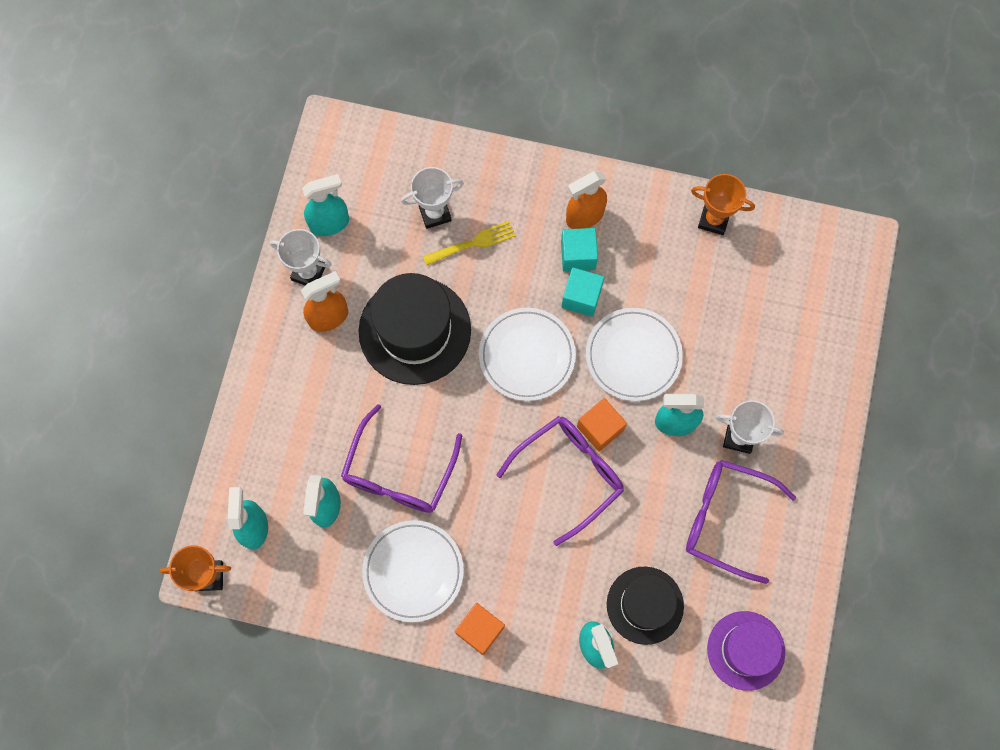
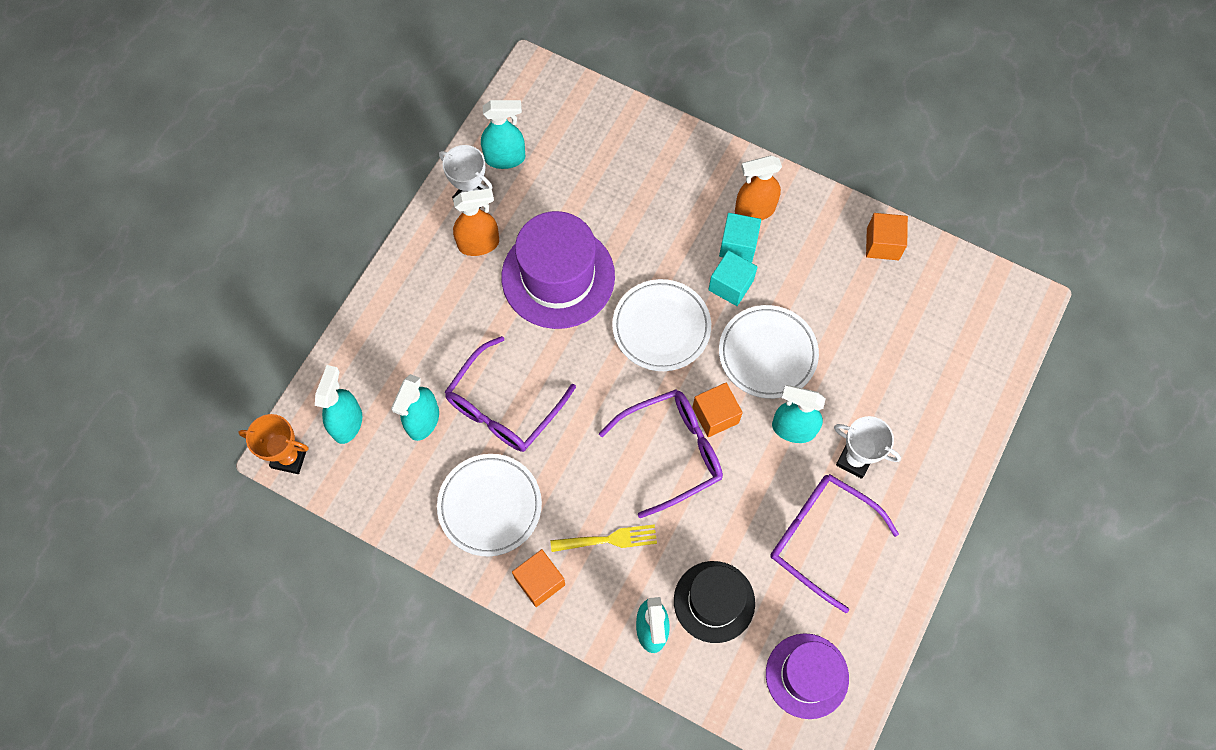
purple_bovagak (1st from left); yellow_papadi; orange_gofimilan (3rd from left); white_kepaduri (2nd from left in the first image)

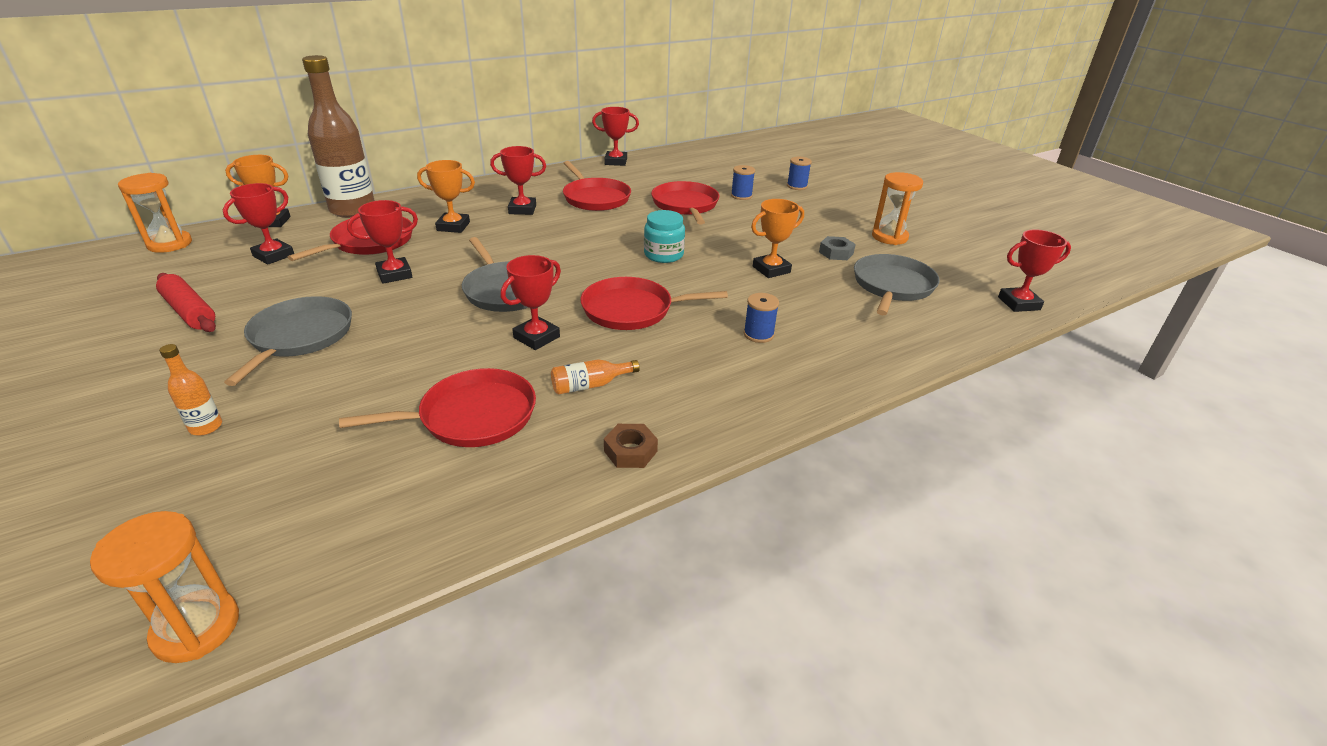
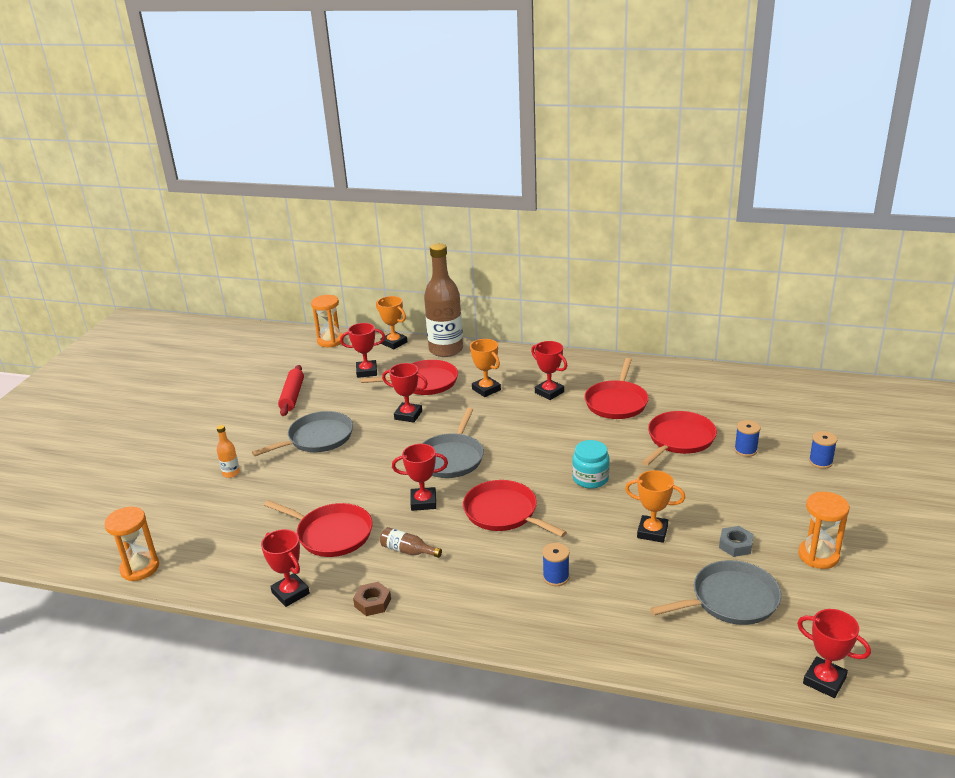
red_kepaduri (1st from left); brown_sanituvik (1st from left)

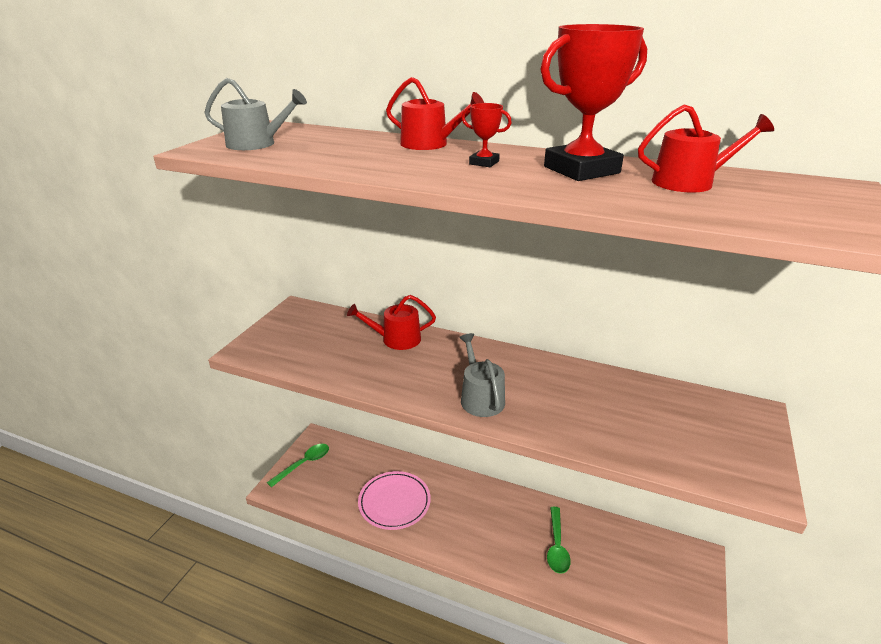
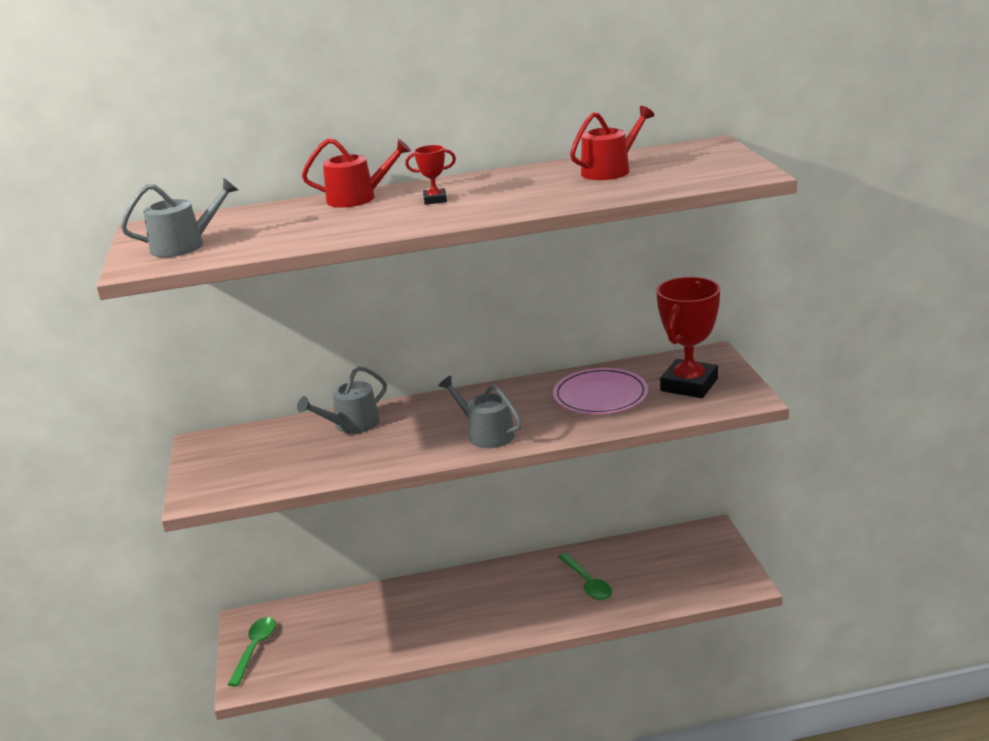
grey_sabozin (2nd from left); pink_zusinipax; red_kepaduri (2nd from left)

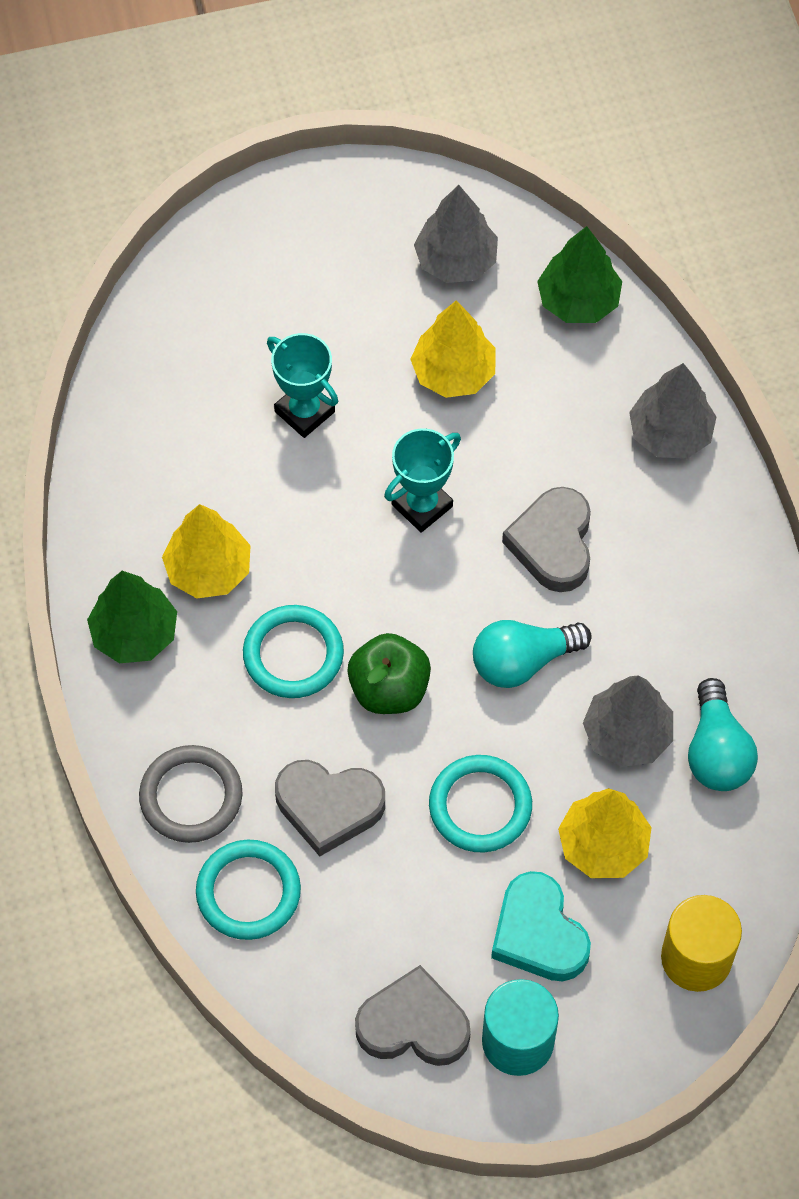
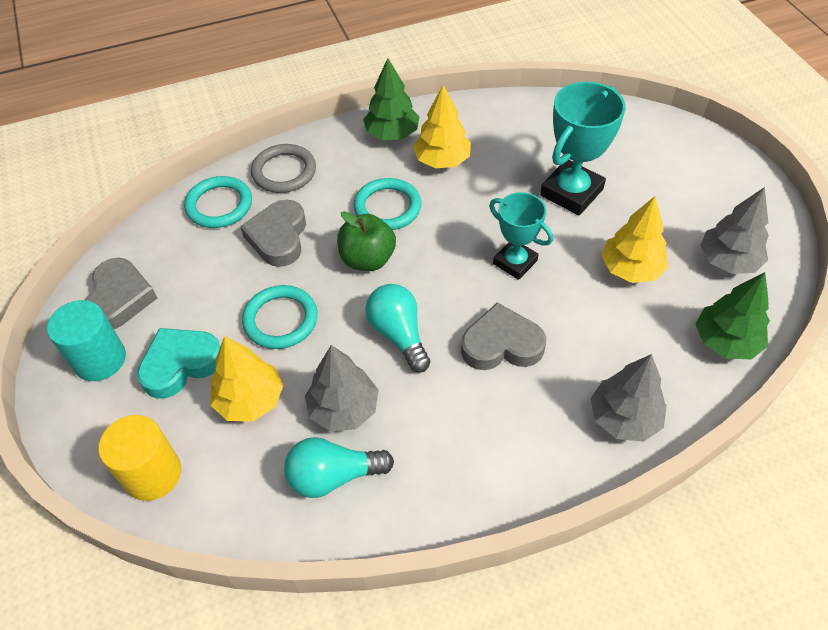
turquoise_kepaduri (2nd from left)

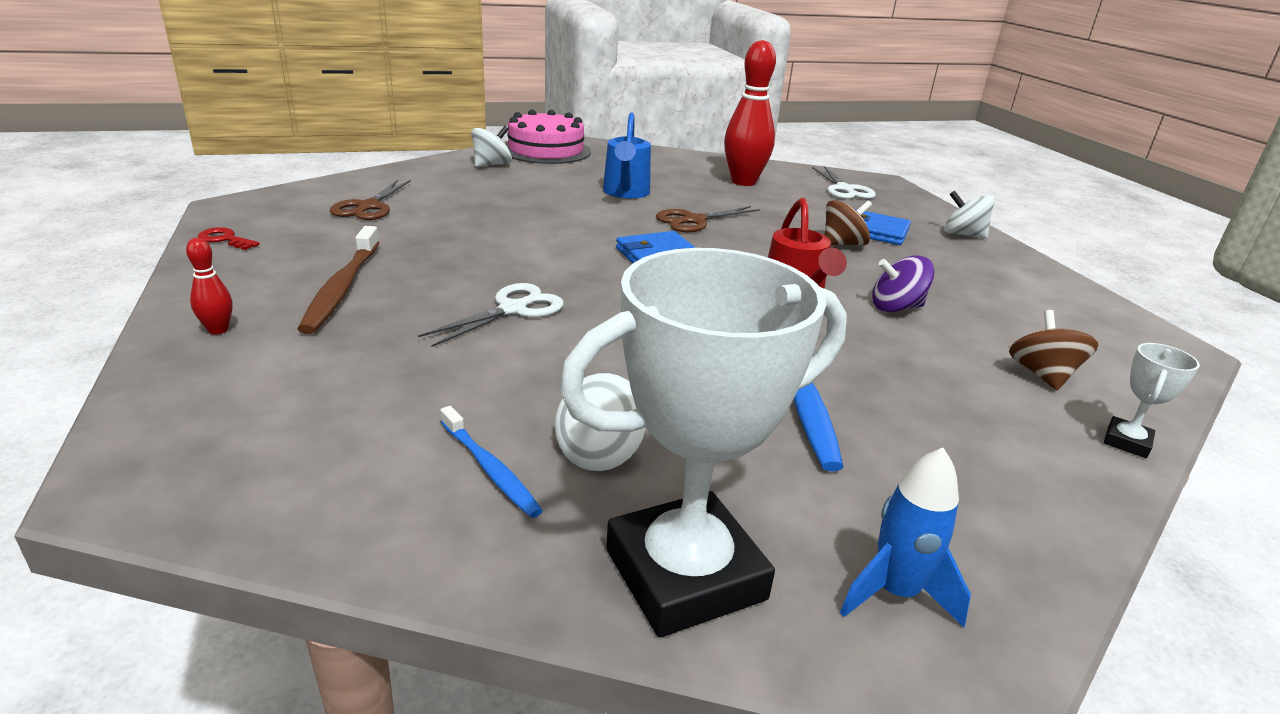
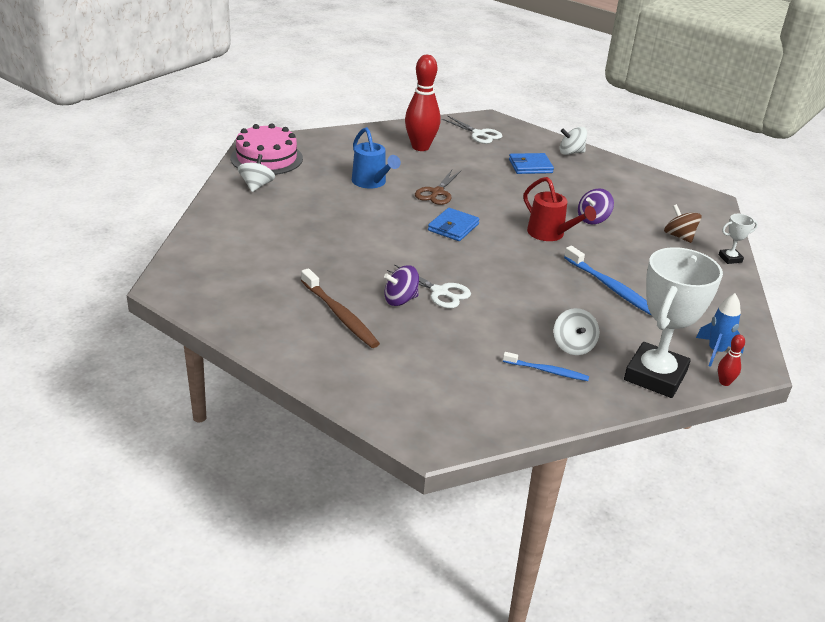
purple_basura (1st from left); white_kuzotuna (1st from left); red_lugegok (2nd from left); white_kepaduri (2nd from left); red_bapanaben; brown_kuzotuna (1st from left in the first image); brown_basura (1st from left in the first image)

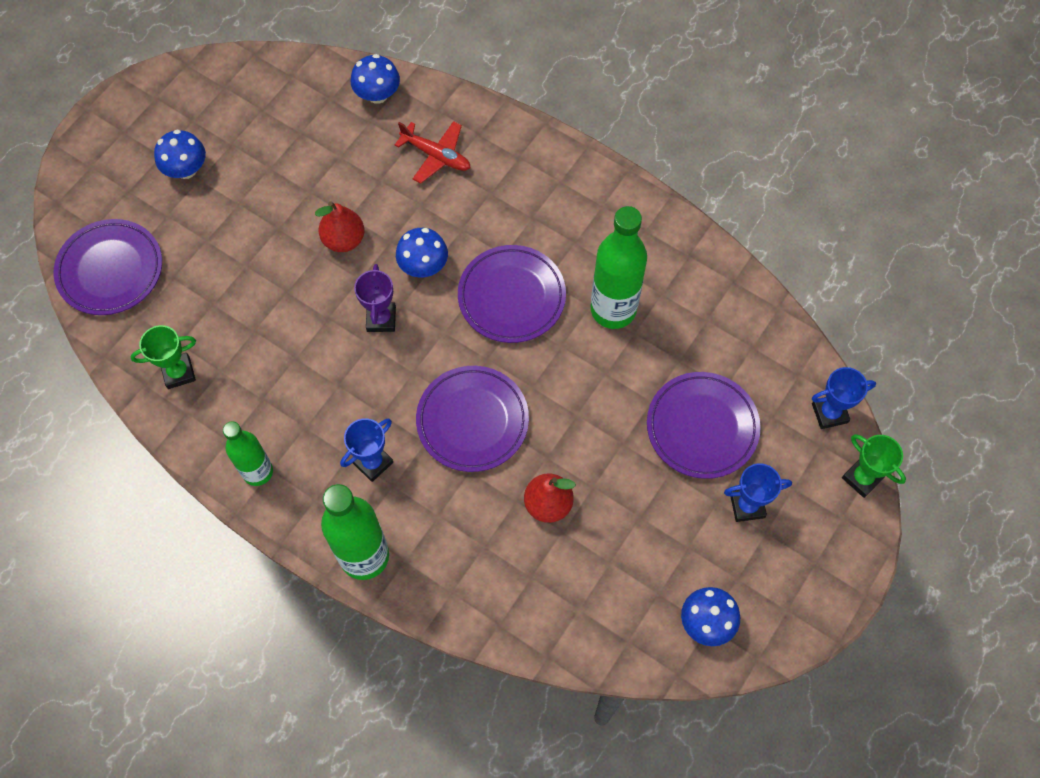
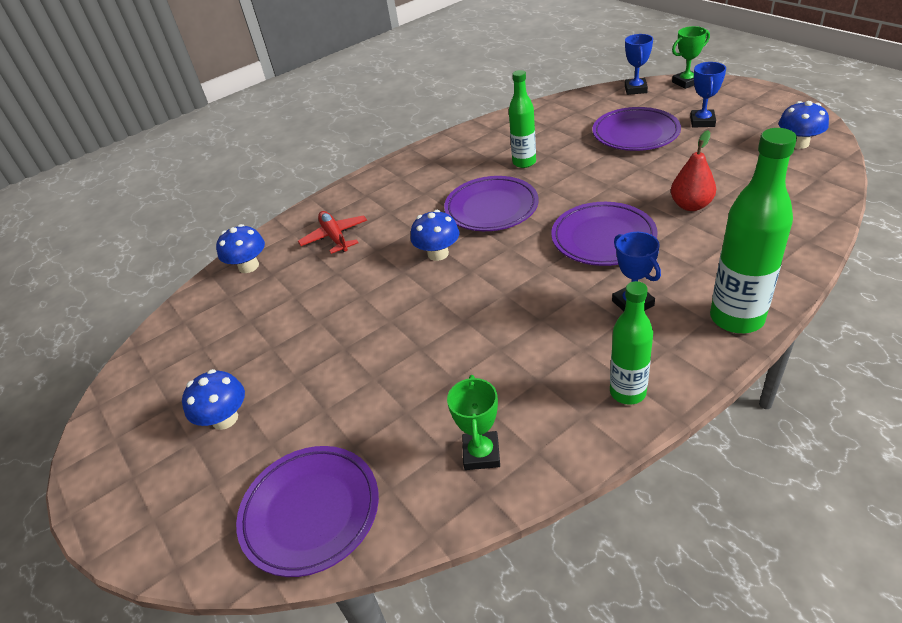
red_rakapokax; green_sanituvik (1st from left); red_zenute (1st from left in the first image); purple_kepaduri

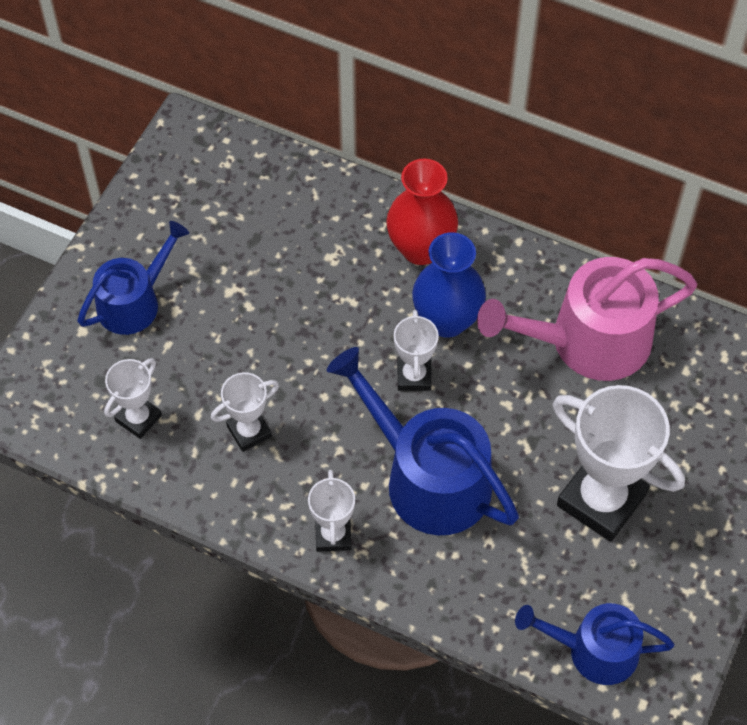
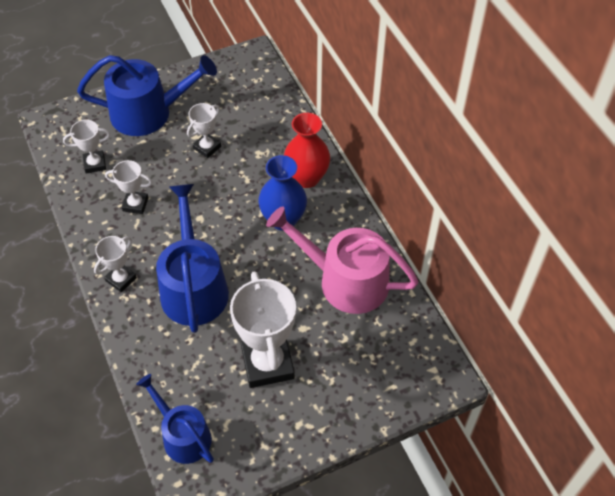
blue_sabozin (1st from left); white_kepaduri (4th from left)

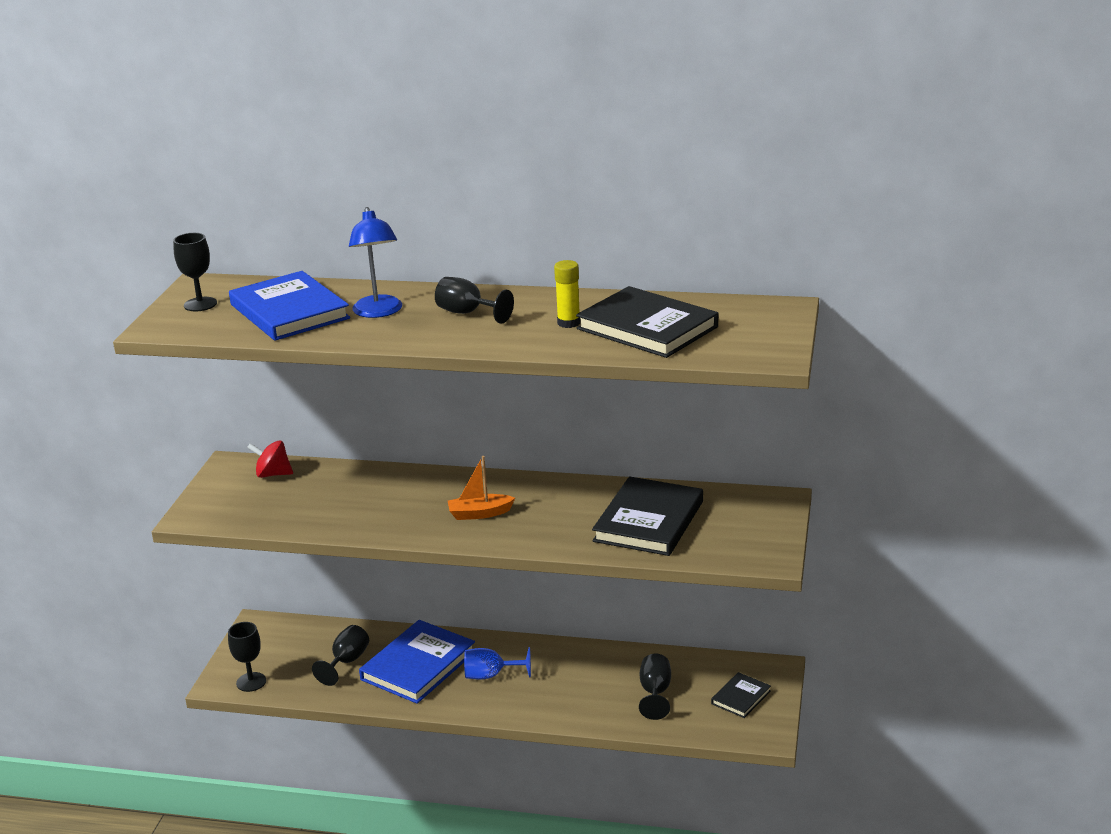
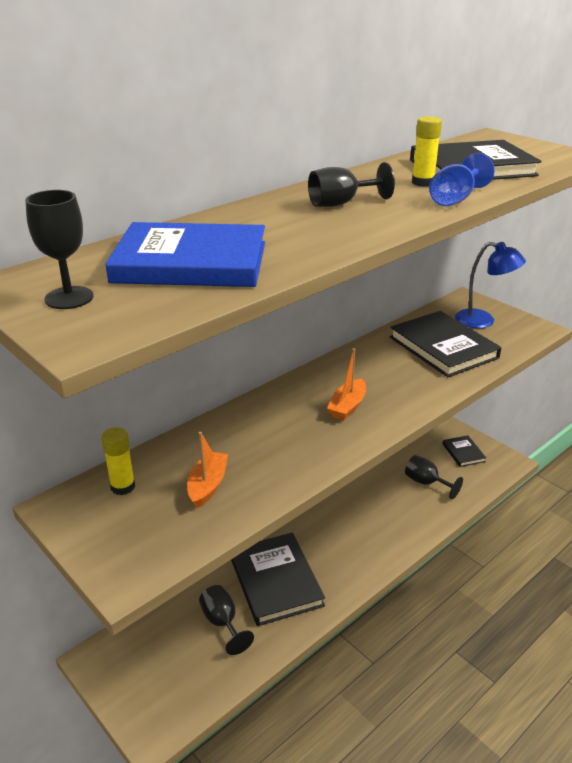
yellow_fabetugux (1st from left); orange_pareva (1st from left); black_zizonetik (1st from left); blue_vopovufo; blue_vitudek; black_vopovufo (2nd from left in the first image)

